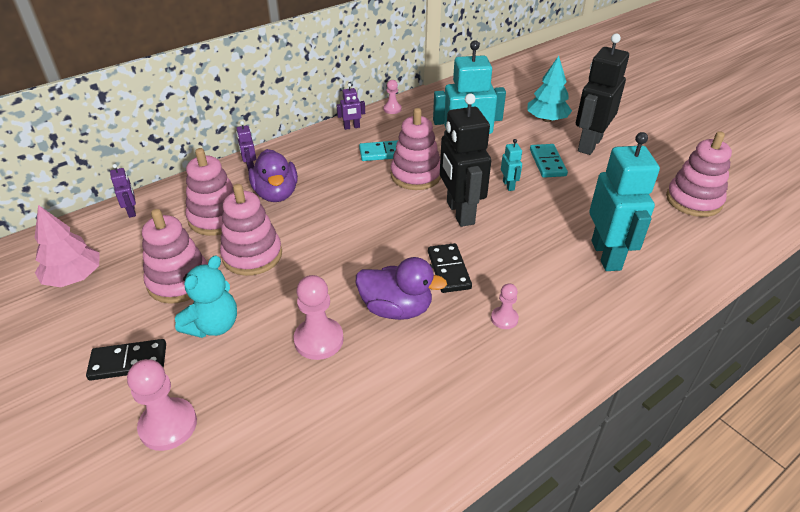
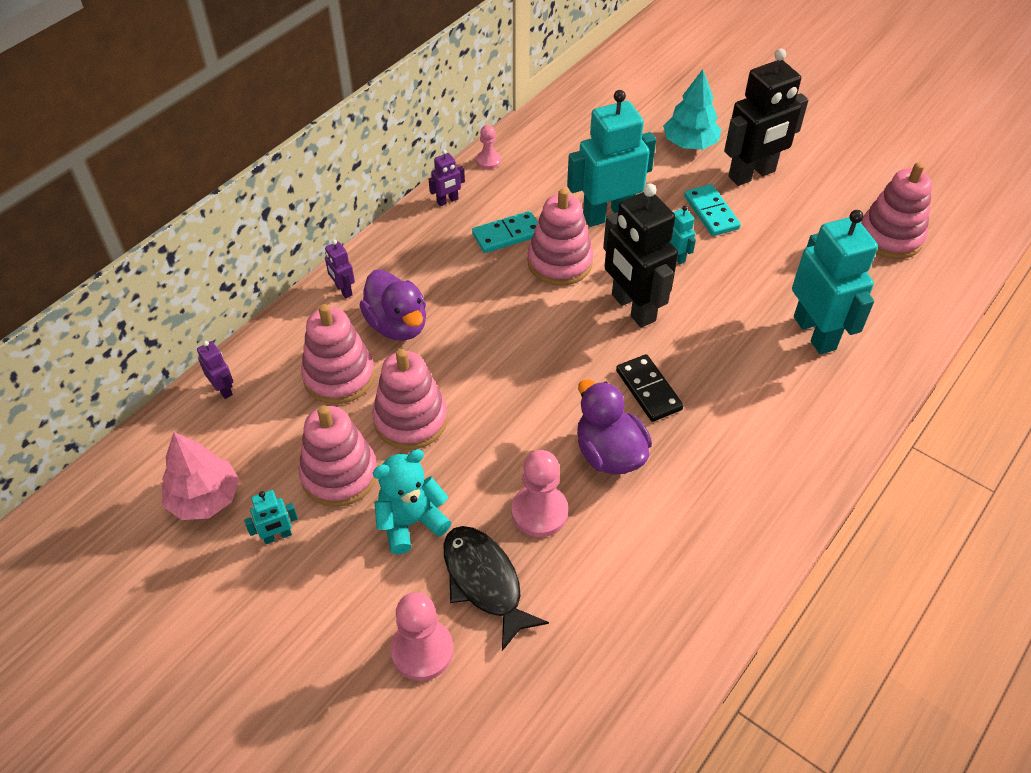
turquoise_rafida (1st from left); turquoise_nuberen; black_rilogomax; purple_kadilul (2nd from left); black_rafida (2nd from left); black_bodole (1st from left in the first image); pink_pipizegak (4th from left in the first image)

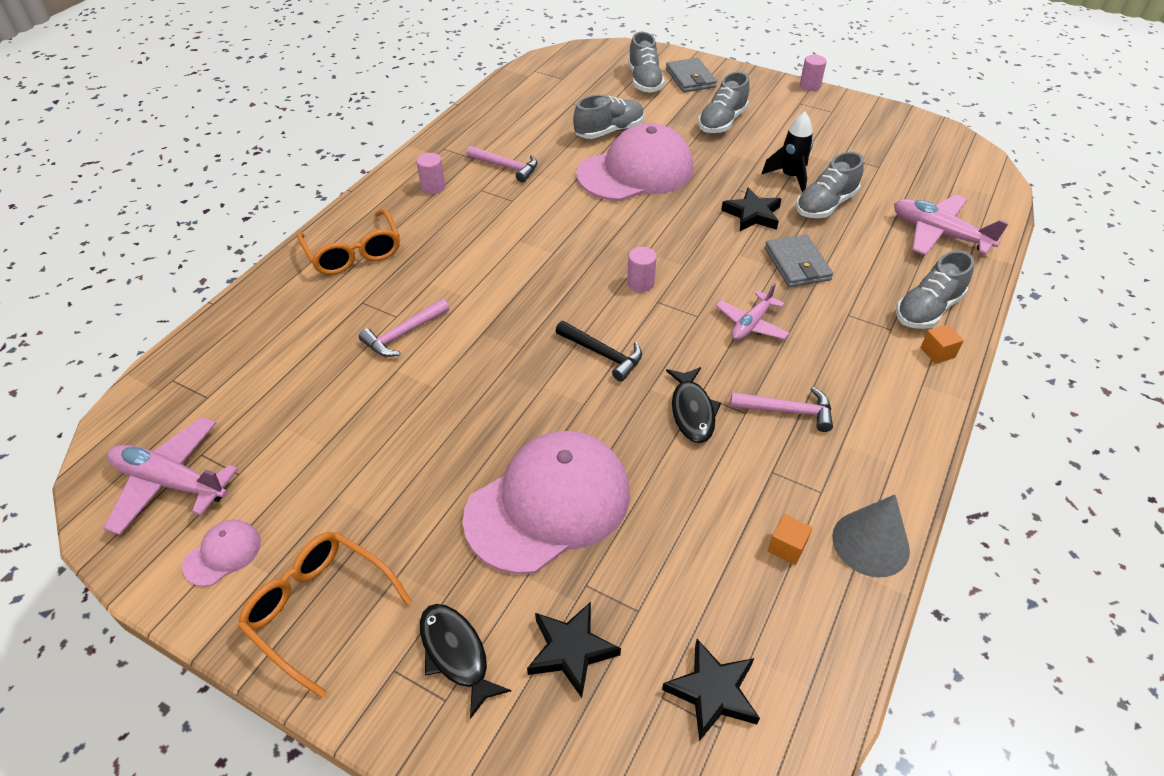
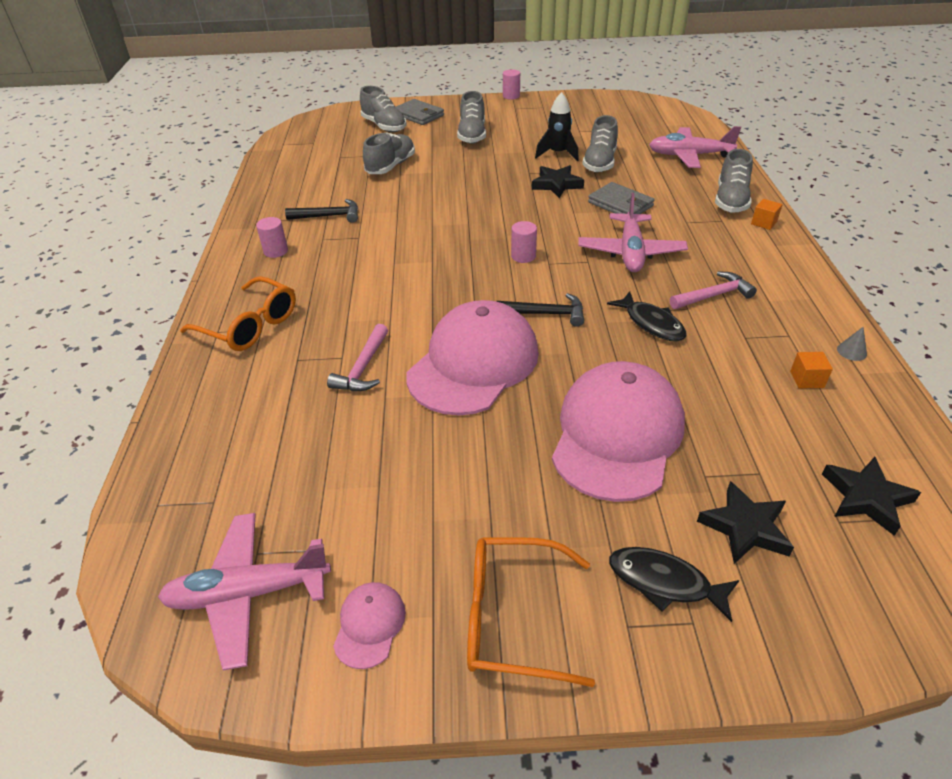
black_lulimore (1st from left); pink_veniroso (2nd from left); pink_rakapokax (2nd from left); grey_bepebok

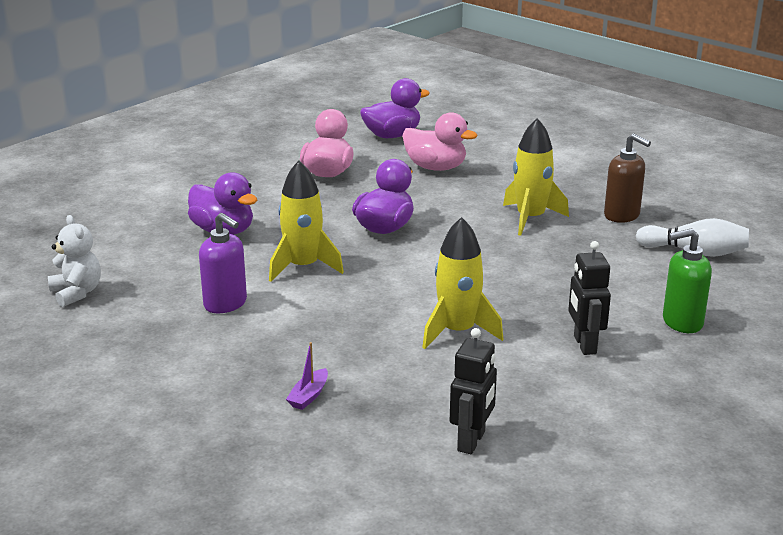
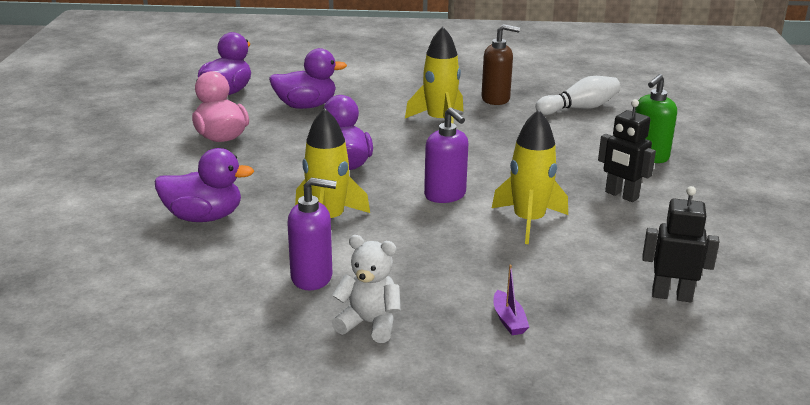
purple_kadilul (3rd from left); white_nuberen; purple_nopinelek (2nd from left); black_rafida (2nd from left)

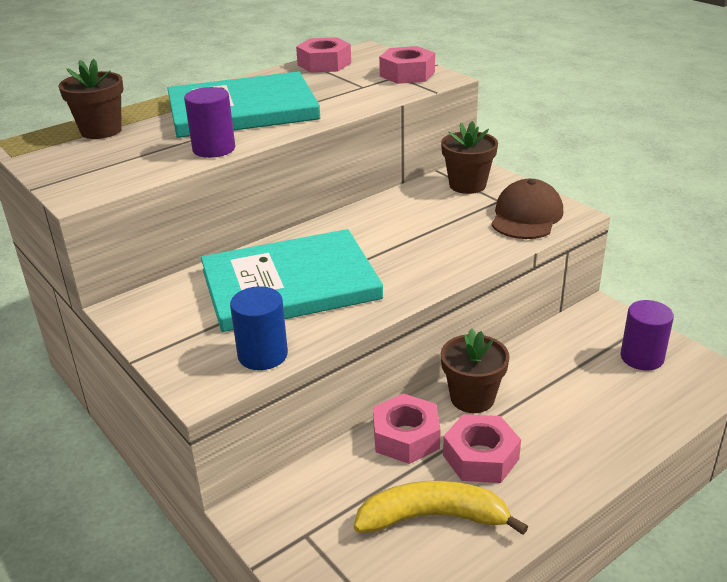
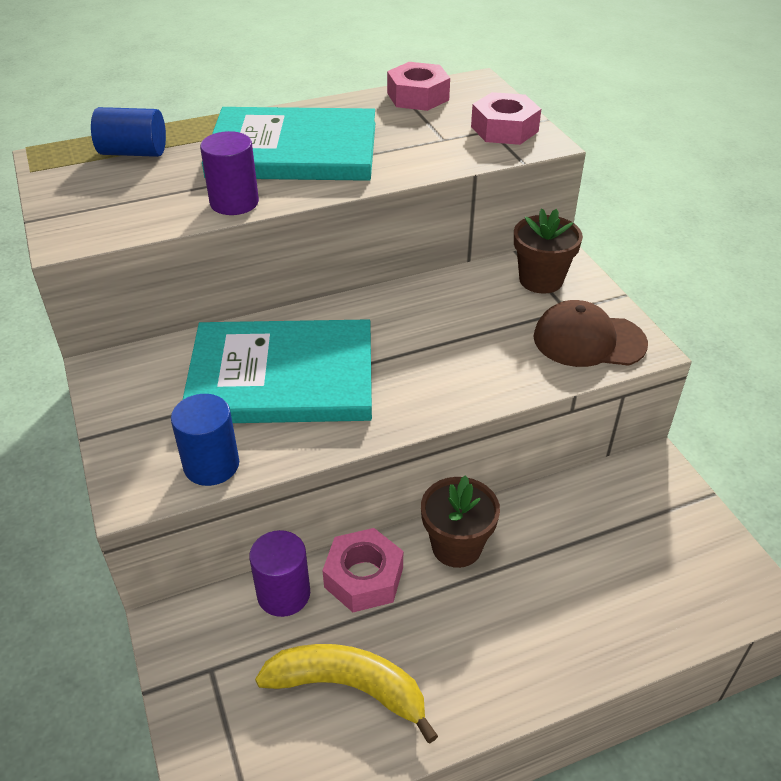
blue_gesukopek (1st from left); purple_gesukopek (2nd from left); brown_veniroso; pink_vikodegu (4th from left in the first image)

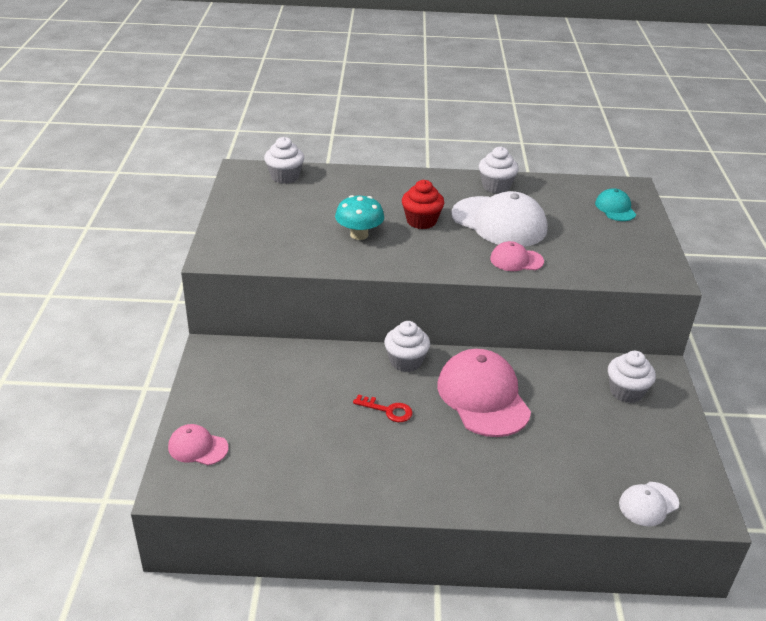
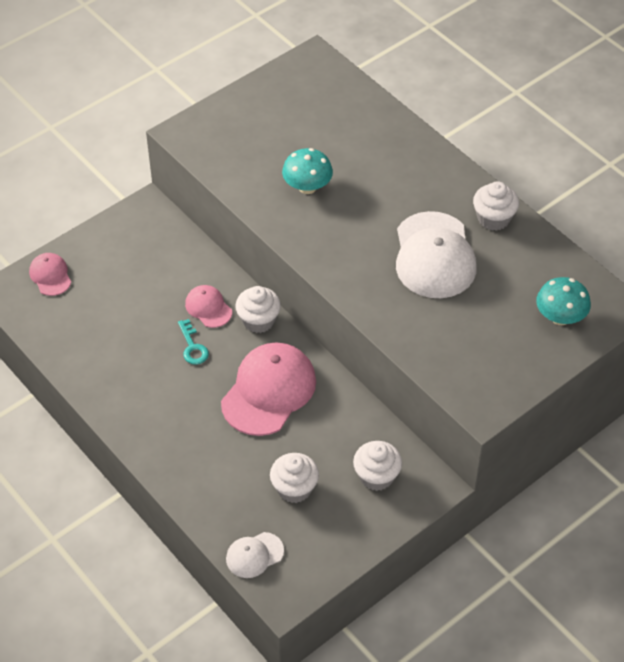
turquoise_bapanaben; pink_veniroso (2nd from left); white_veniroso (1st from left); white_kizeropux (2nd from left); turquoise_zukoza (2nd from left); red_kizeropux

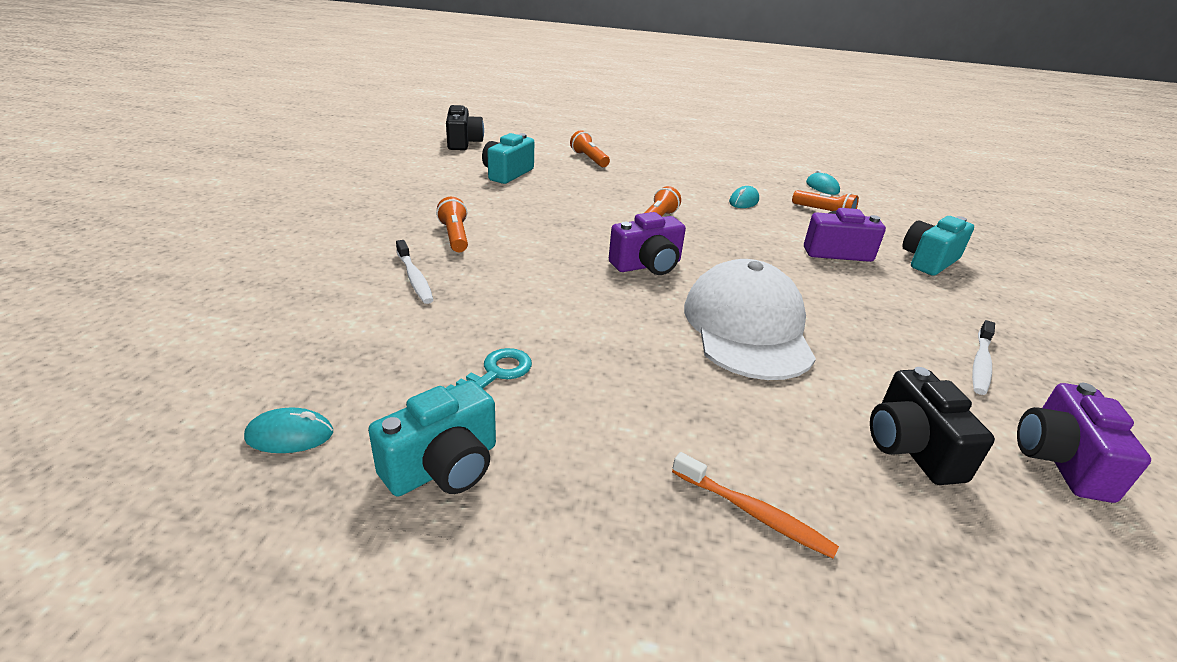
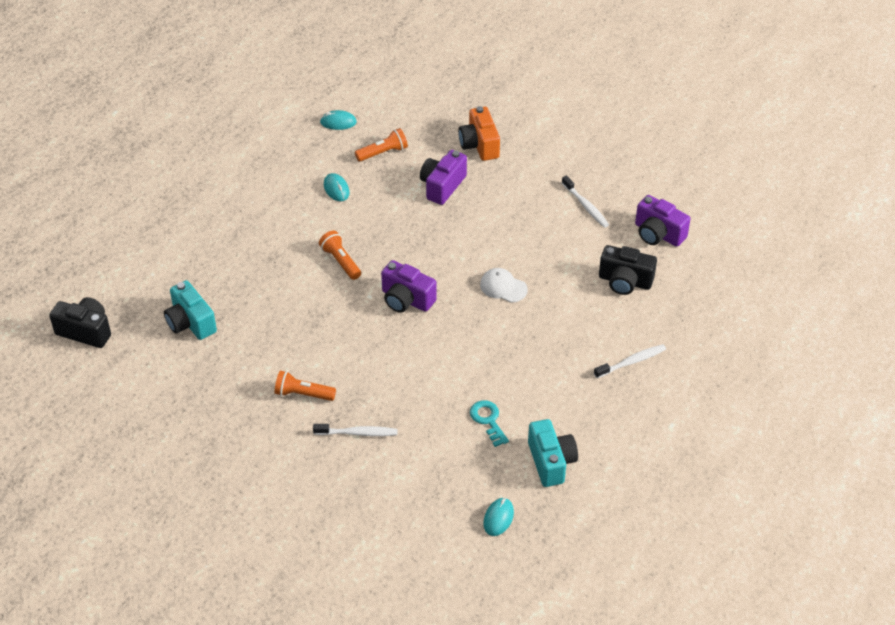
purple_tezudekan (1st from left); orange_tezudekan; white_veniroso; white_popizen (3rd from left); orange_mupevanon (2nd from left in the first image)

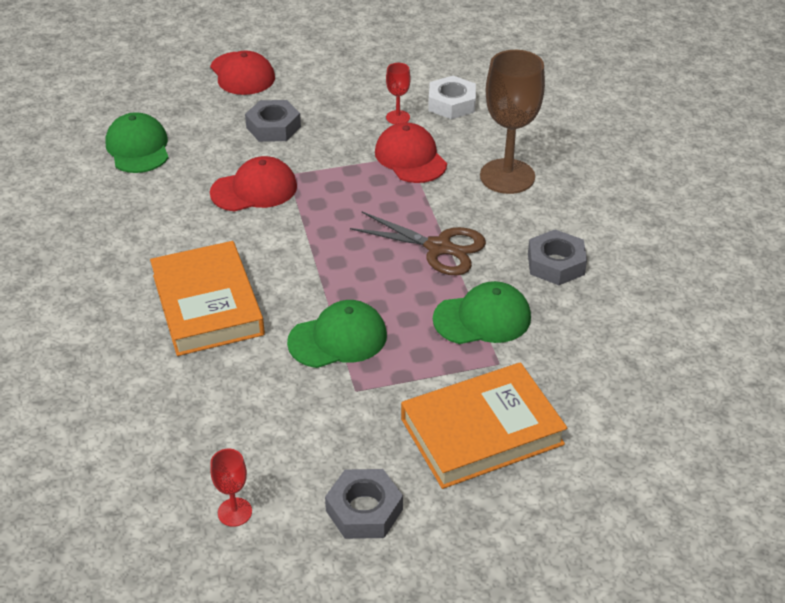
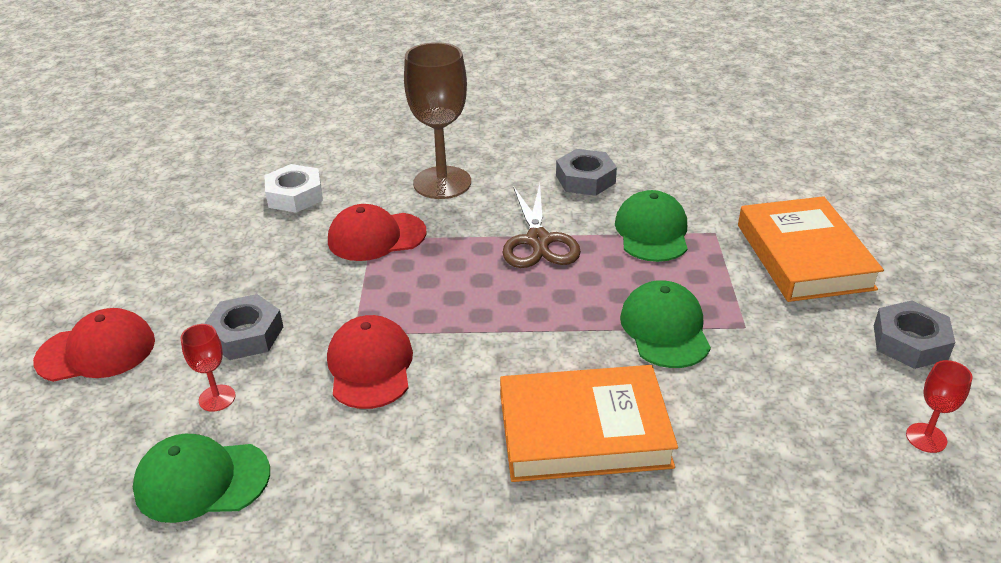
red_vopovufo (1st from left); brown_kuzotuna

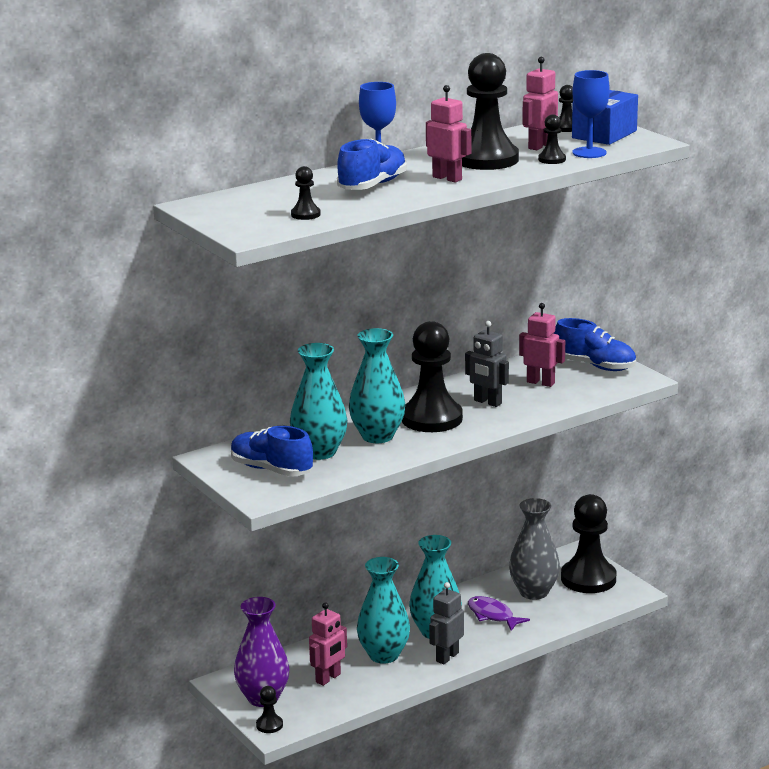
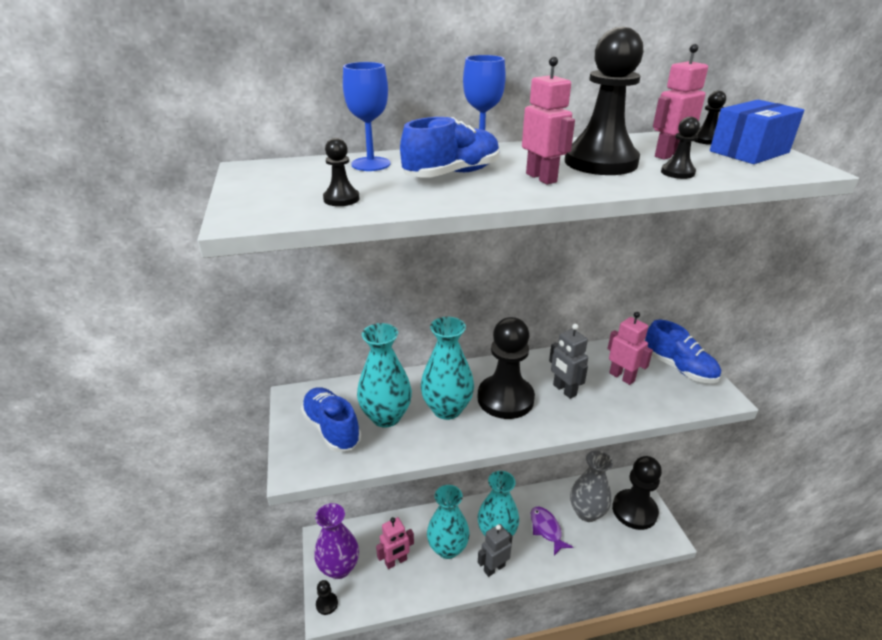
blue_vopovufo (1st from left)

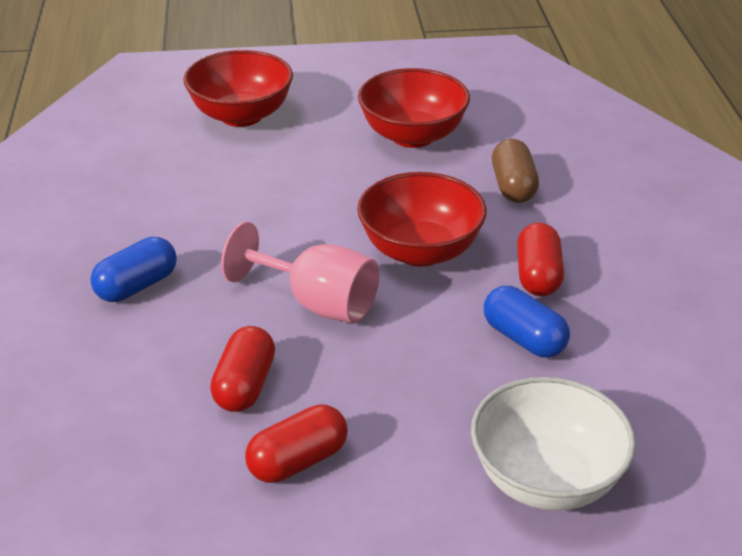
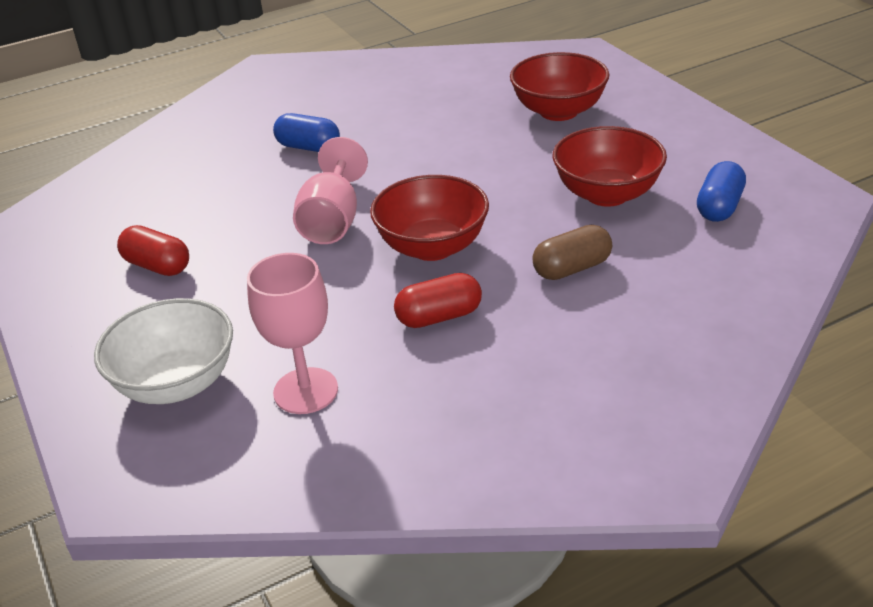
pink_vopovufo (1st from left); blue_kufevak (2nd from left); red_kufevak (1st from left in the first image)

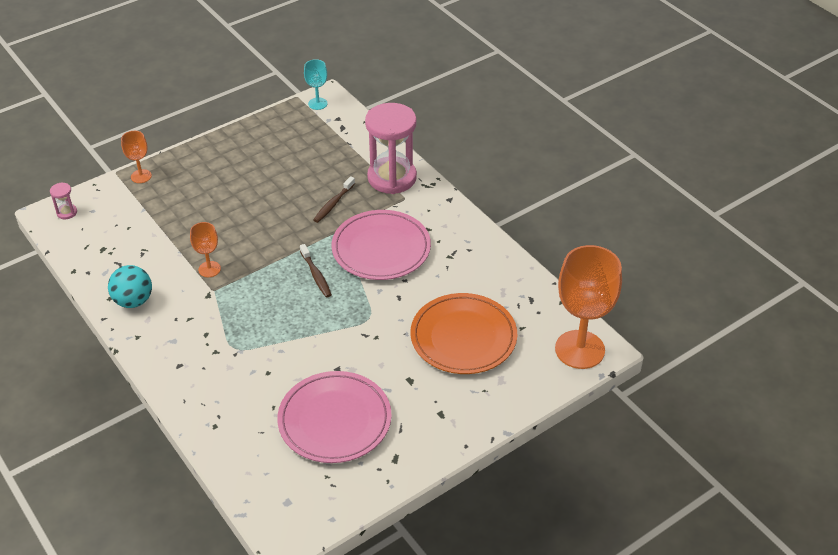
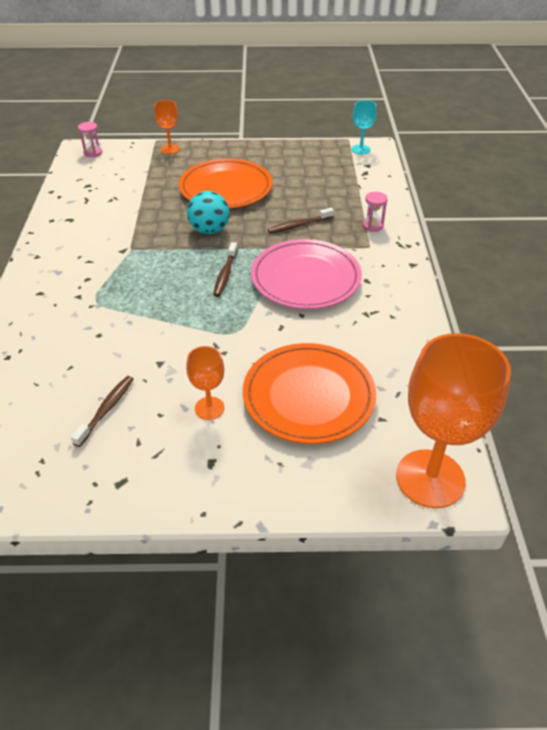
brown_popizen (1st from left); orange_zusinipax (1st from left); orange_vopovufo (2nd from left); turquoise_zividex; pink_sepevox (2nd from left)

